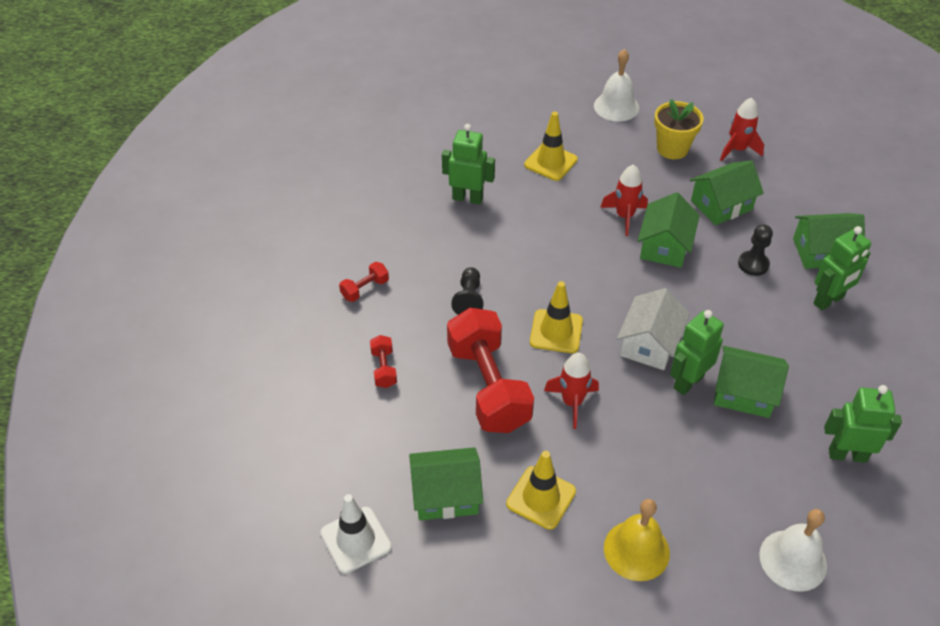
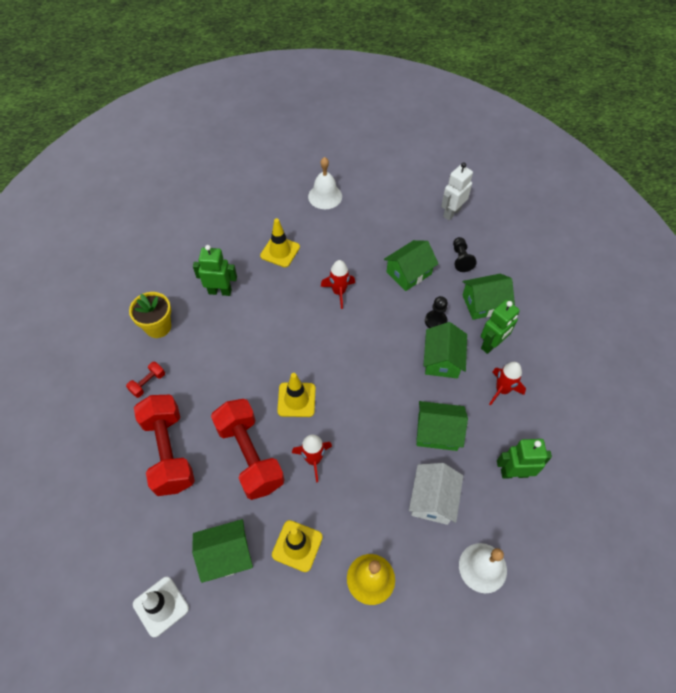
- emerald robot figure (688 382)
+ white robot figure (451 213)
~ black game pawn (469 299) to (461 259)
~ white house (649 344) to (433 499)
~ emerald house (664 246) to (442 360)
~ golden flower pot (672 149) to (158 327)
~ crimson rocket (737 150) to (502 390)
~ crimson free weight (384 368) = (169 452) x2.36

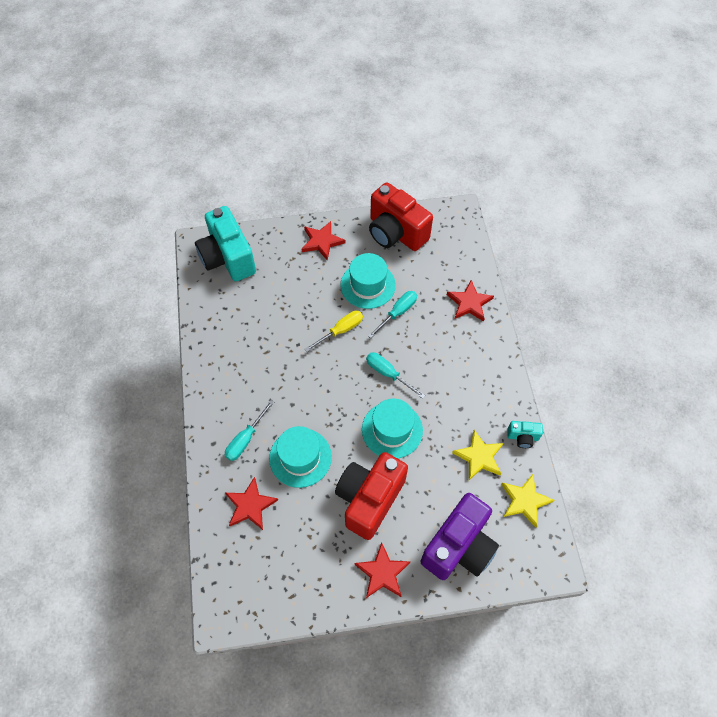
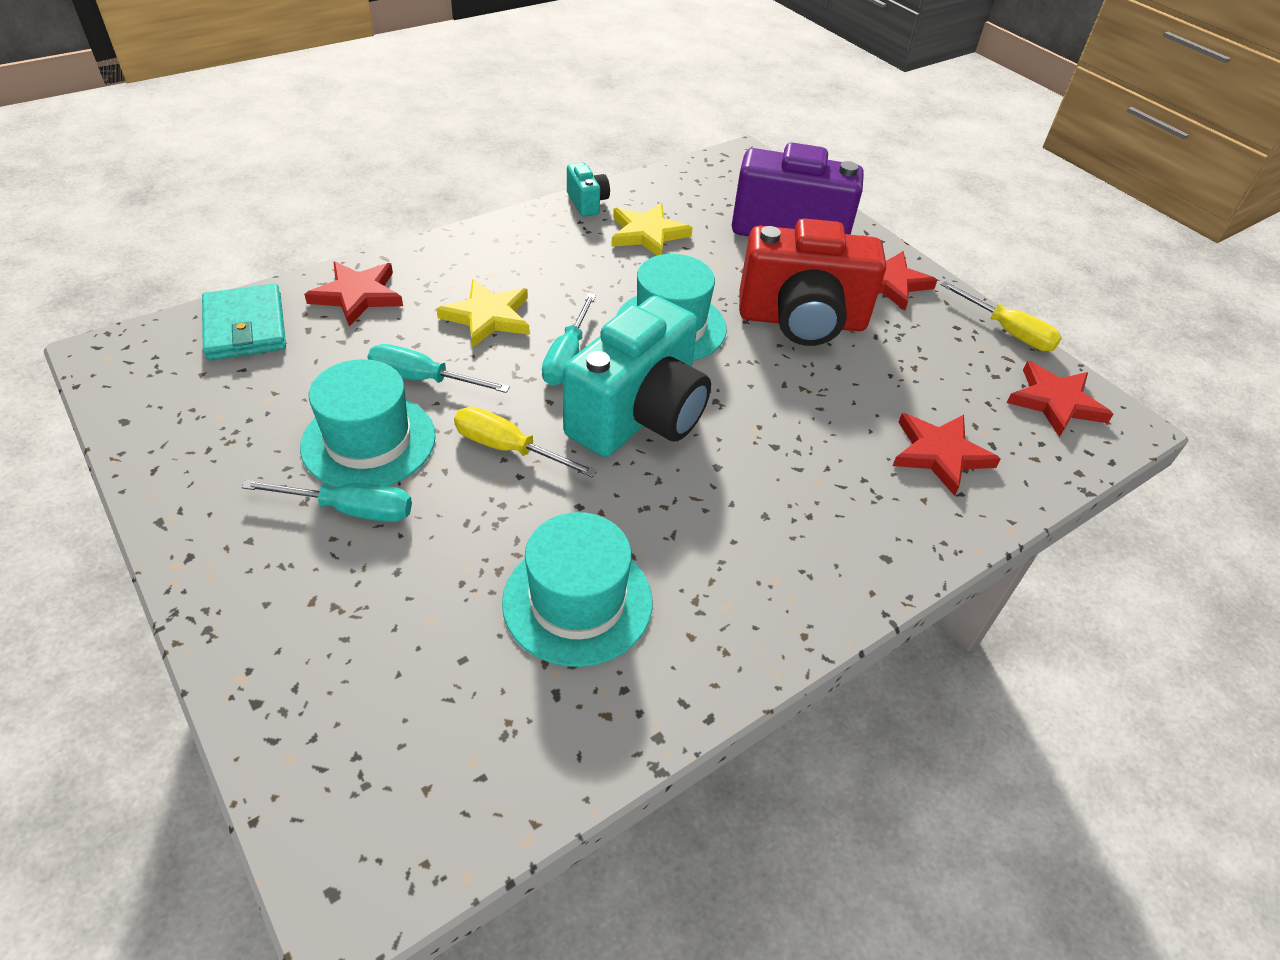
- crimson camera (395 233)
+ teal billfold (245 327)
+ golden screwdriver (1008 331)
~ teal camera (228 258) to (639 416)
~ teal screwdriver (246 439) to (350 509)
~ teal top hat (300 457) to (577 601)
~ crimson five-pointed star (322 242) to (1055 402)
~ golden five-pointed star (525 501) to (488 317)

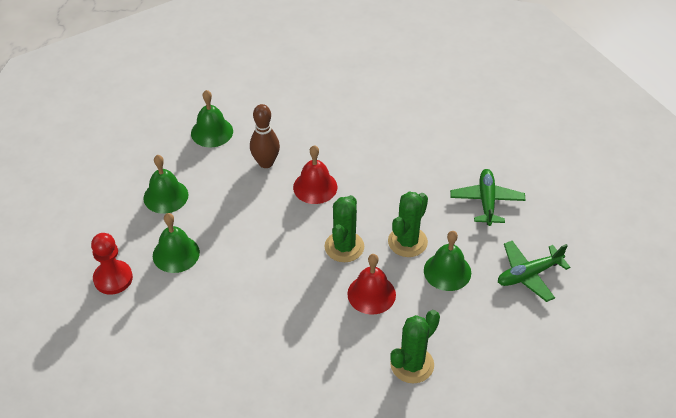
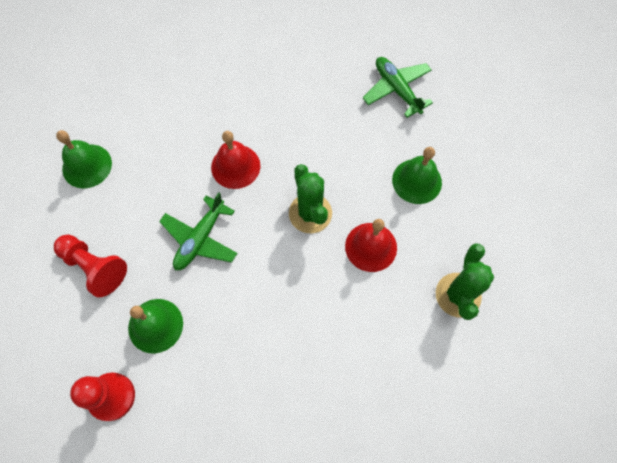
- dark brown bowling pin (266 163)
- emerald cactus (407 242)
~ emerald aeroplane (528 275) to (200 239)
~ emerald bell (166 196) to crimson game pawn (94 267)

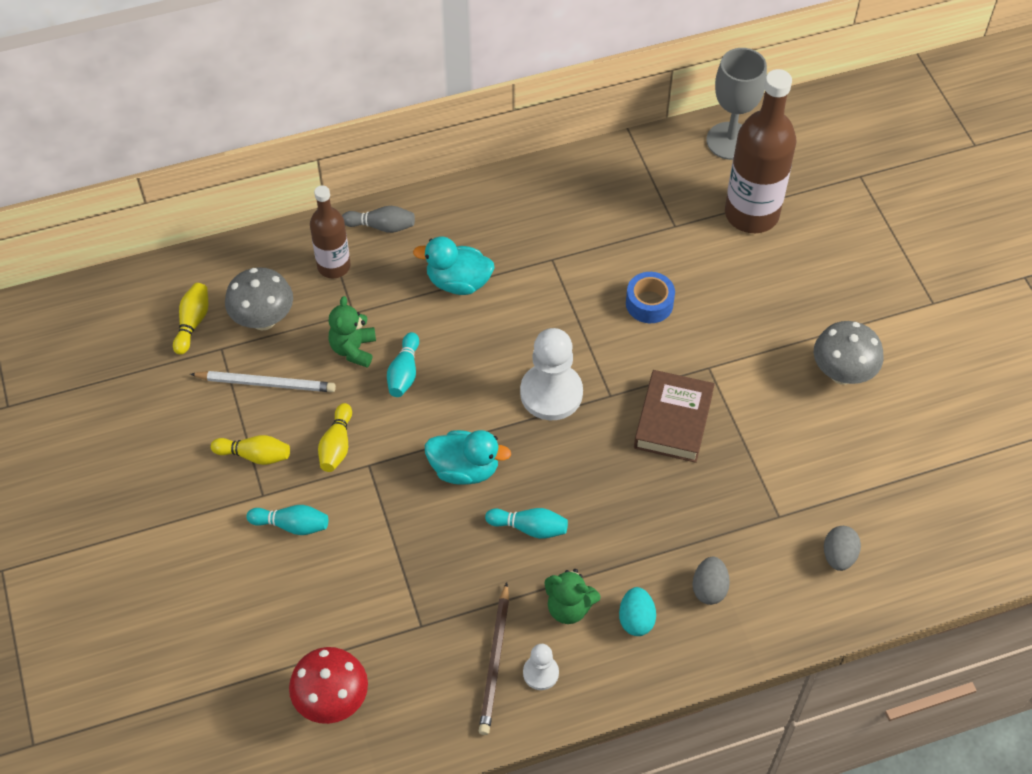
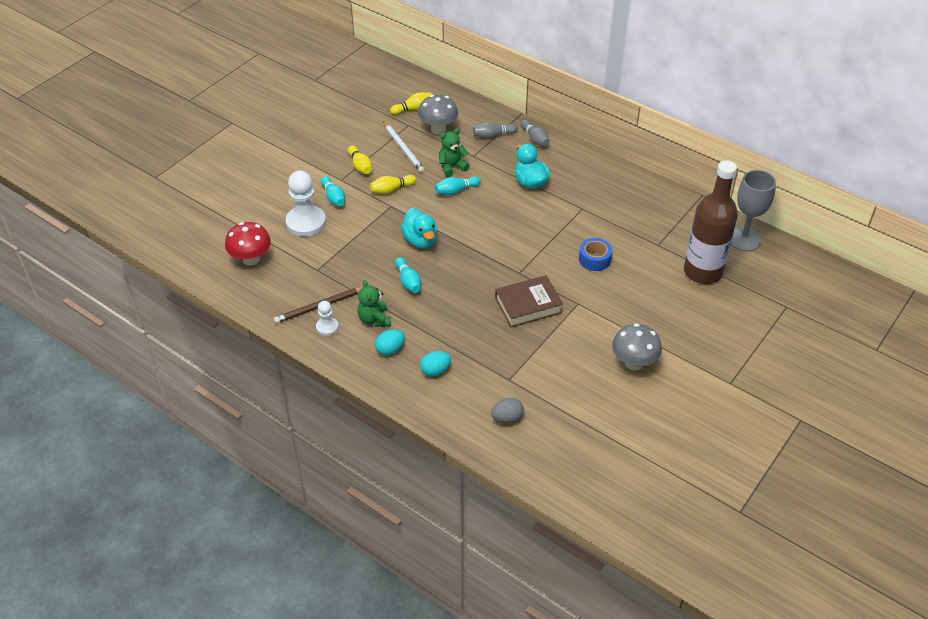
~ white game pawn (551 393) to (306 222)
~ dark brown flask (334 266) to grey bowling pin (493 135)
~ grey egg (709 588) to teal egg (435 371)

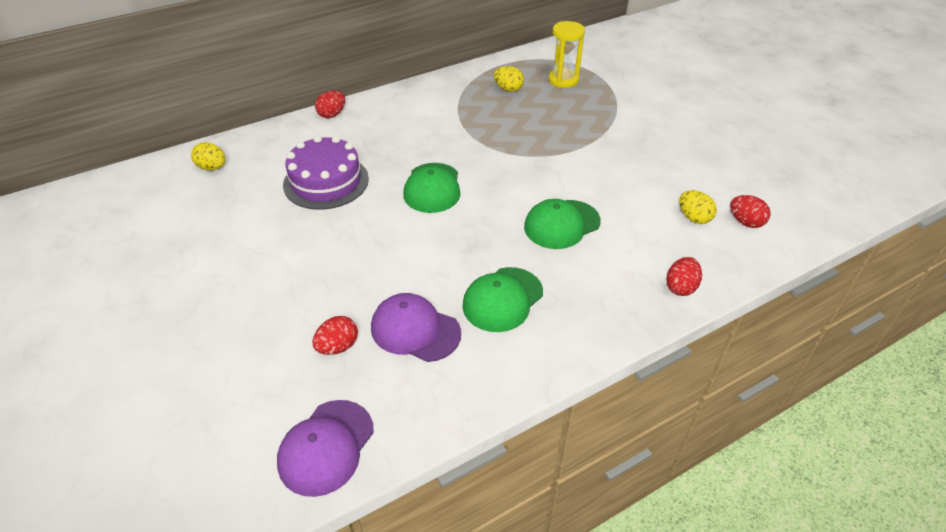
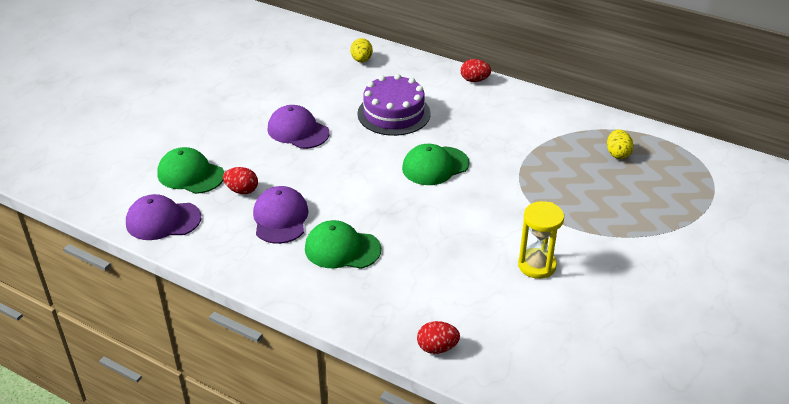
- golden egg (694 218)
- crimson egg (745 222)
+ royal purple cap (298 131)
~ emerald cap (561 224) to (190 174)
~ golden sandglass (563 80) to (537 265)

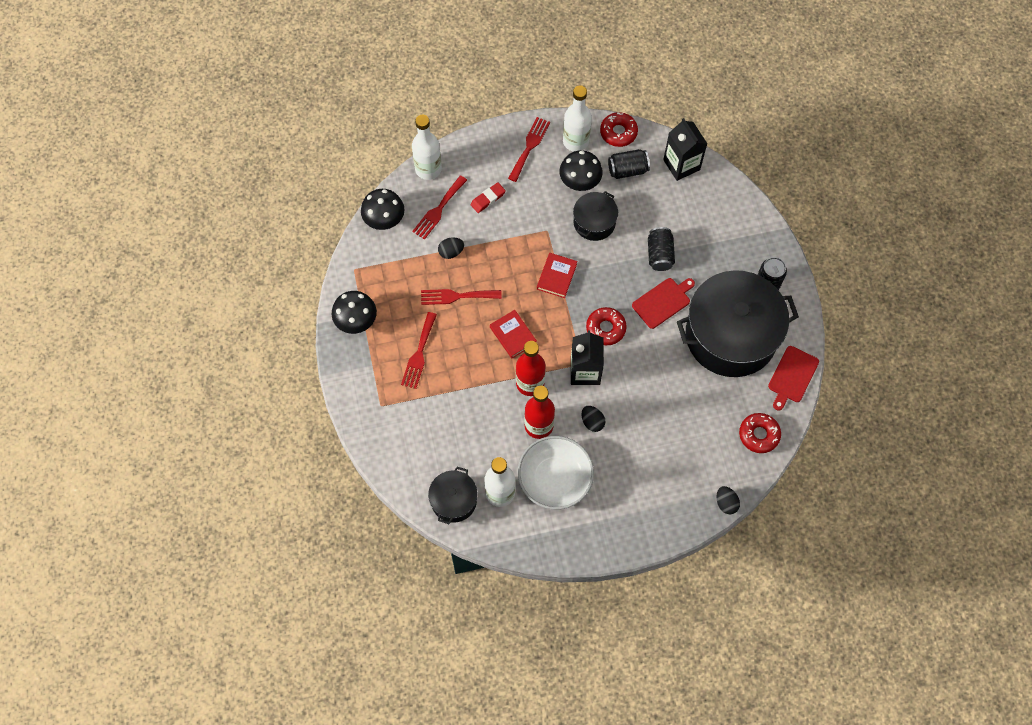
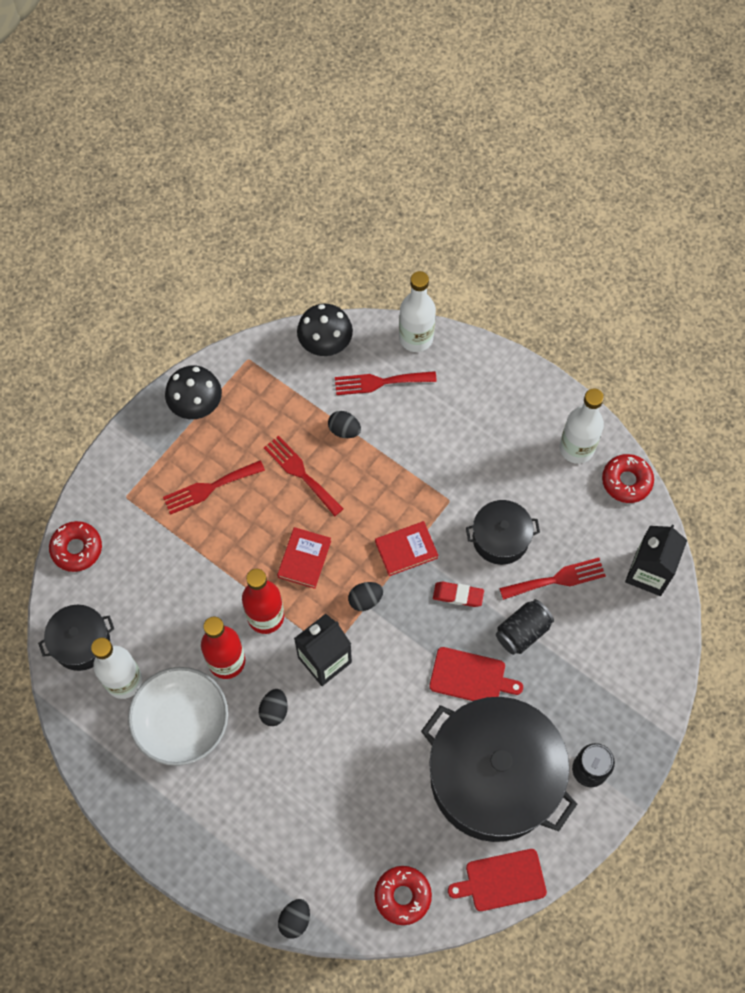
- black fungus (580 181)
- black soda can (627 170)
+ black egg (365 600)
~ crimson eraser (488 199) to (458 595)
~ crimson table fork (529 147) to (556 579)
~ crimson donut (605 328) to (77 549)

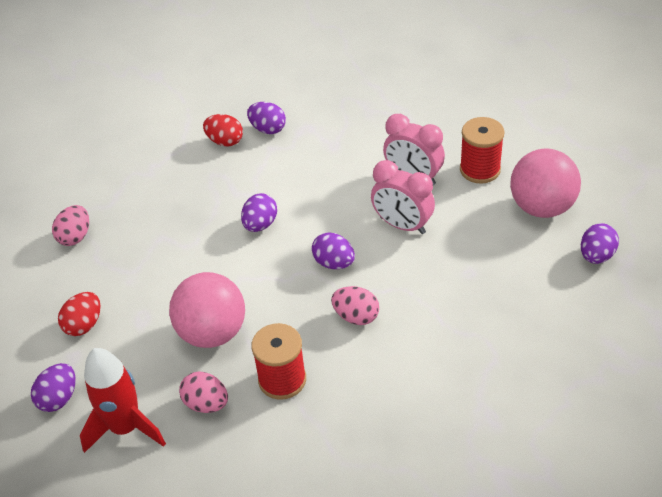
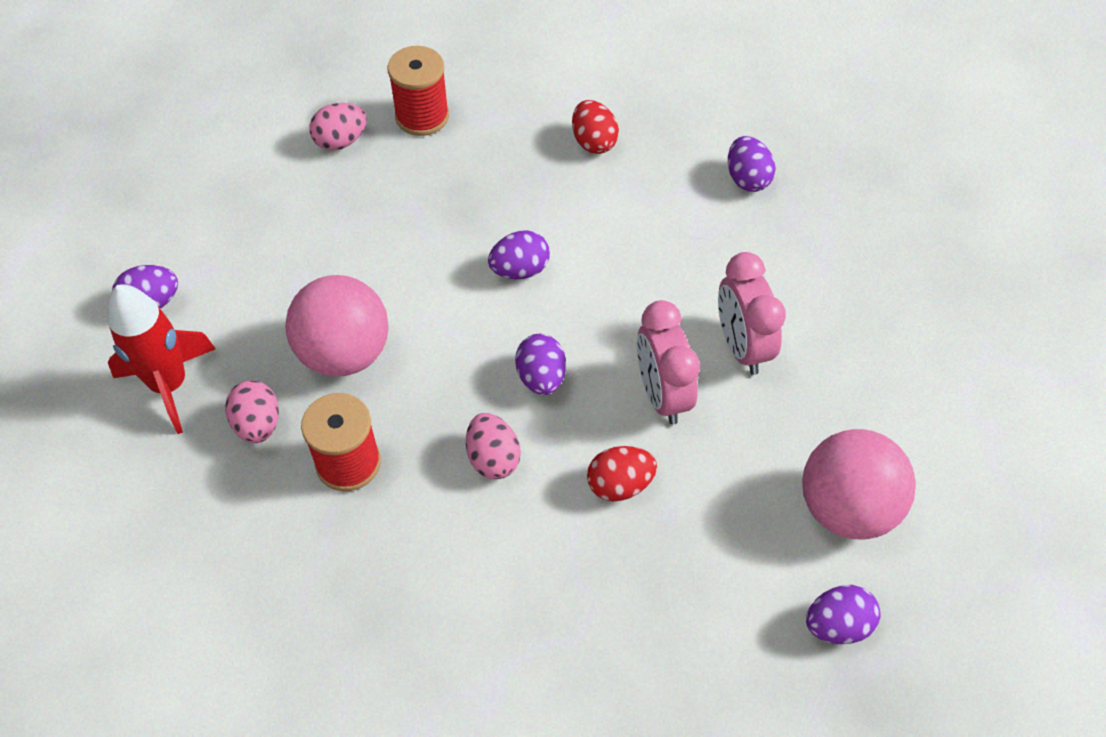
~ crimson egg (84 325) to (620 485)
~ royal purple egg (268 129) to (747 179)
~ crimson spool (480 169) to (422 116)

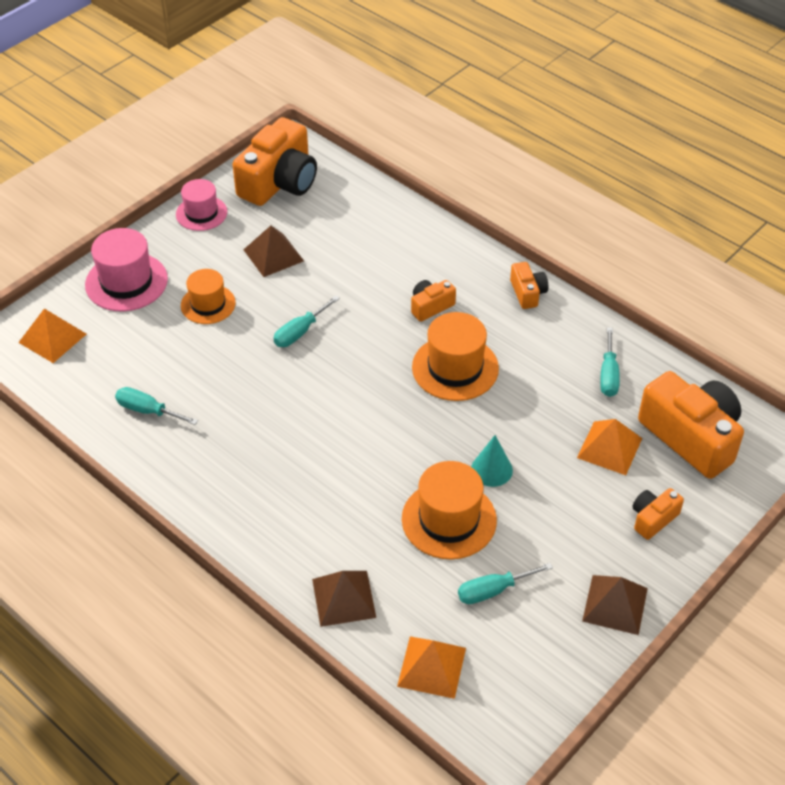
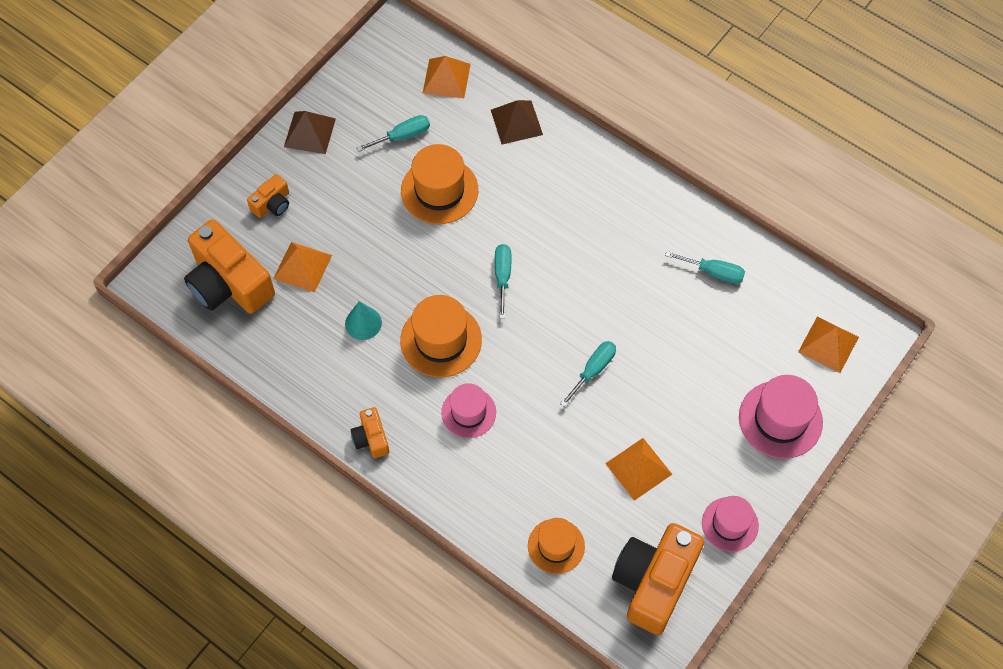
~ orange top hat (208 304) to (556 546)
~ teal cone shape (491 469) to (363 323)
~ teal screwdriver (608 375) to (502 276)
~ orange camera (430 306) to pink top hat (468 412)
~ dark brown solid pyramid (273 255) to orange solid pyramid (638 468)

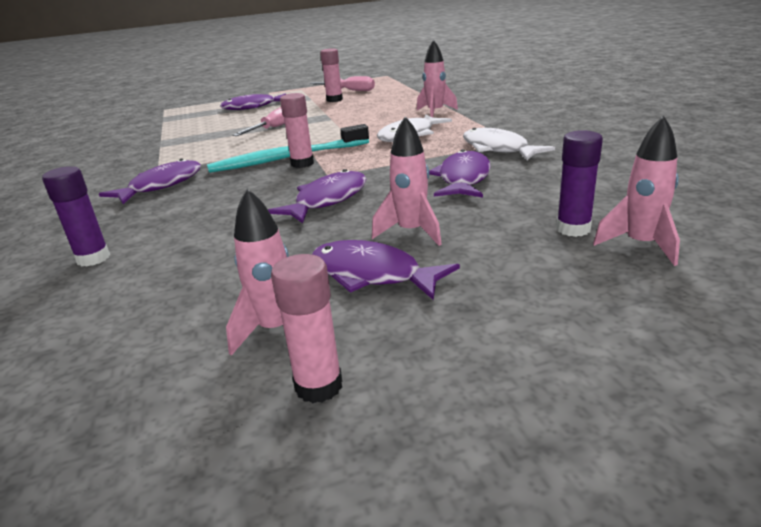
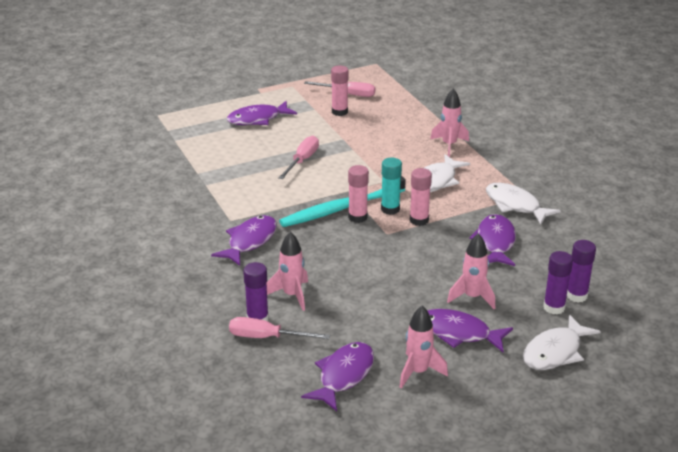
+ pink screwdriver (267 337)
+ teal glue stick (390 209)
+ white fish figure (555 352)
+ royal purple glue stick (554 307)
~ royal purple fish figure (327 200) to (343 376)
~ pink glue stick (319 386) to (419 220)
~ pink rocket (640 245) to (292 295)

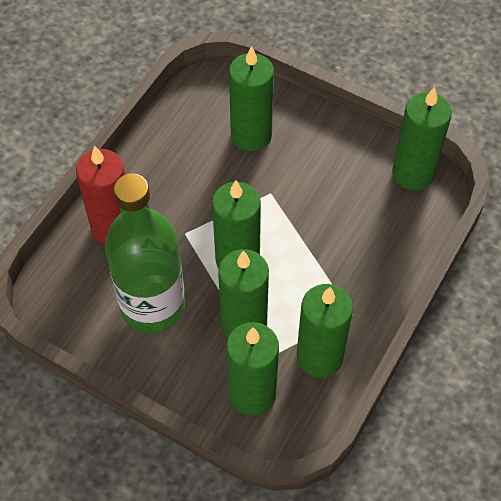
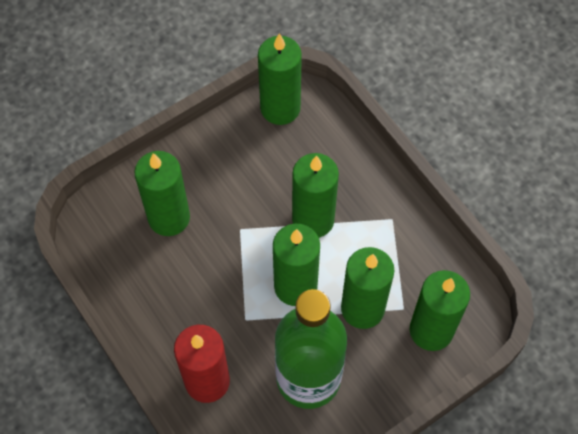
~ emerald candle (319 357) to (313 220)

